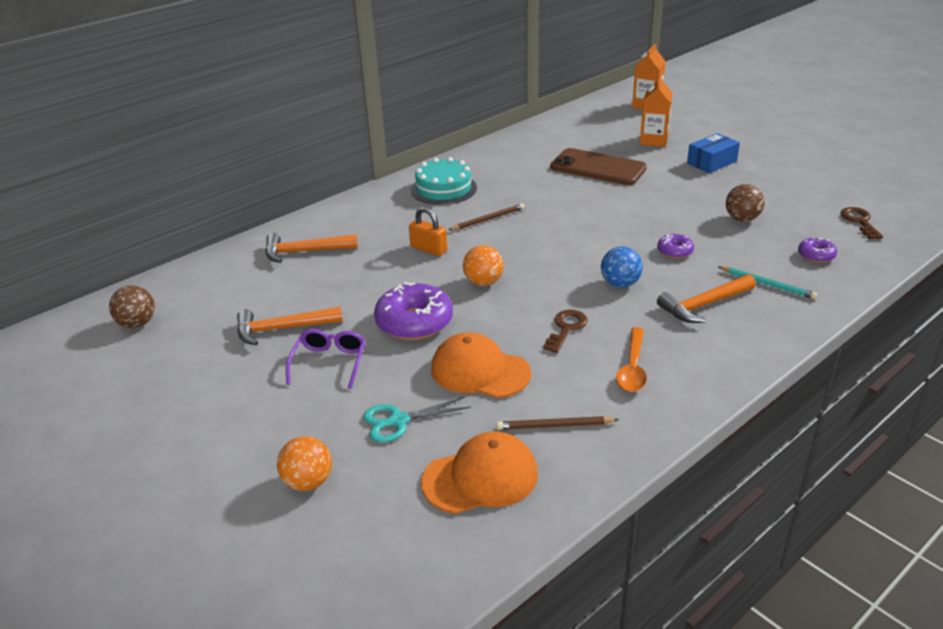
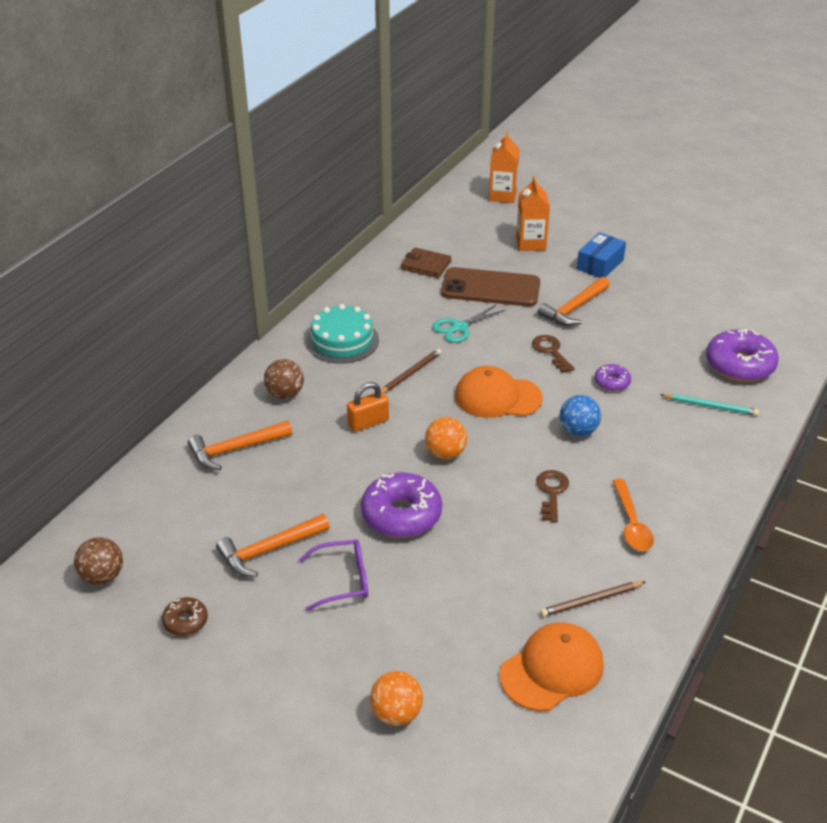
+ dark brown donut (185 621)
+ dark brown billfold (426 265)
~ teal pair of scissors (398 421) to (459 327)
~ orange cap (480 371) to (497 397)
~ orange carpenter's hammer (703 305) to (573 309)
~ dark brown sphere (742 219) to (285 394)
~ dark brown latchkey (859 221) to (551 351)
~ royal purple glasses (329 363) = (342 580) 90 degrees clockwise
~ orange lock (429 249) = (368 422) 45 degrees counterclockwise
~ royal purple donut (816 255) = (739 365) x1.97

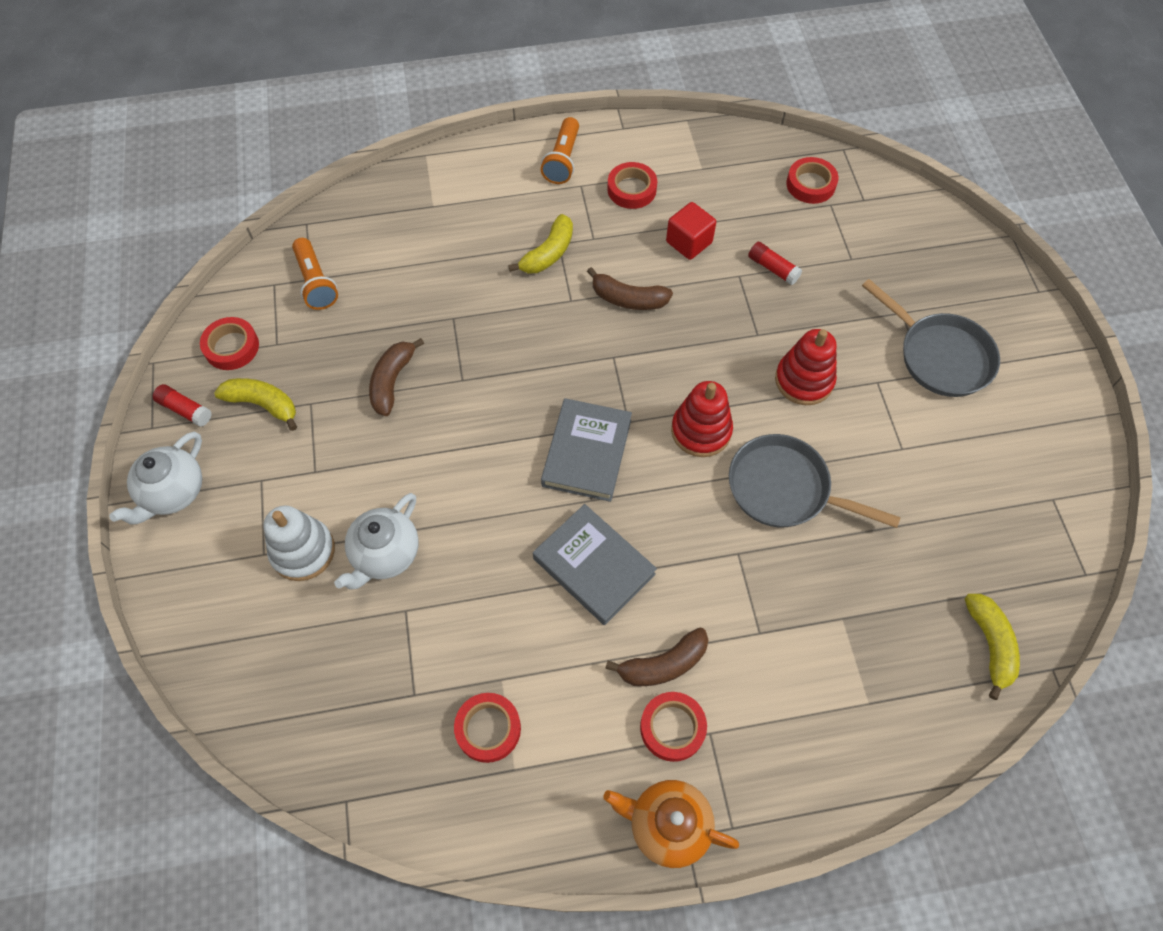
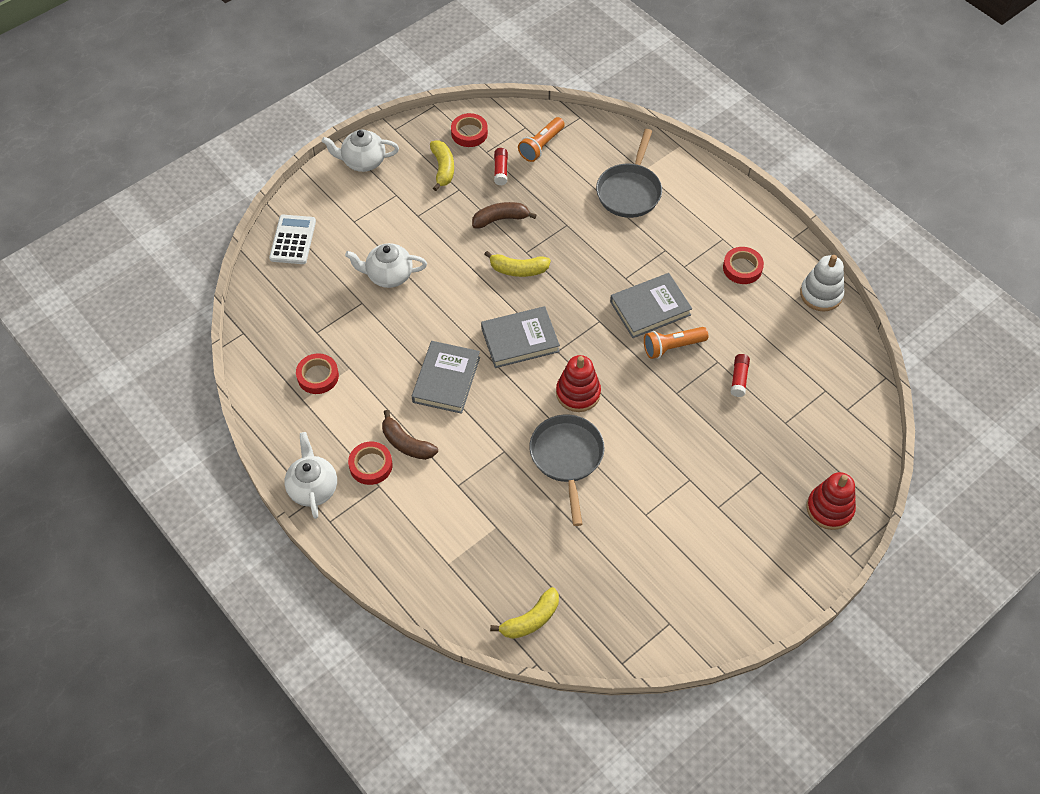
- crimson solid cube (689 242)
- crimson tape (810 184)
+ white calculator (293 240)
~ crimson glue stick (185 410) to (501 170)
~ white stacking toy (303 551) to (821 294)
~ golden banana fruit (548 253) to (518 270)
~ orange pocket torch (562 160) to (672 347)
~ crimson stacking toy (804 380) to (829 509)
~ grey pan (939 356) to (629 191)
~ dark brown banana fruit (628 299) to grey book (650 308)
~ orange china teapot (667 825) to white china teapot (313 488)

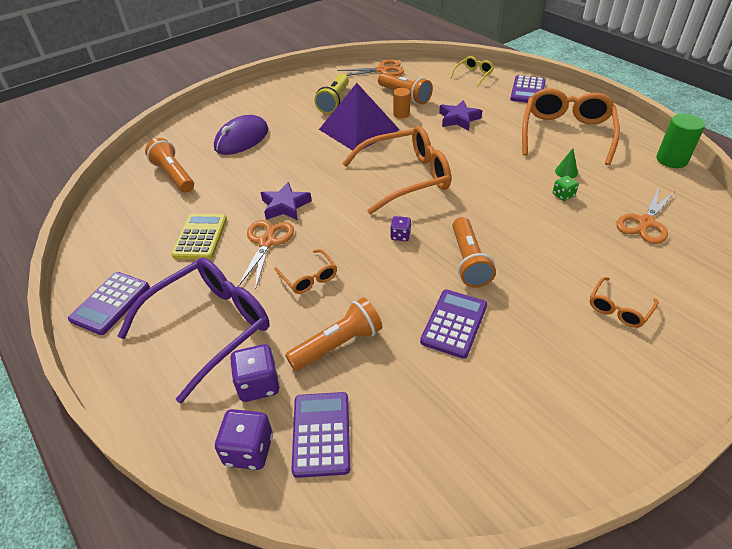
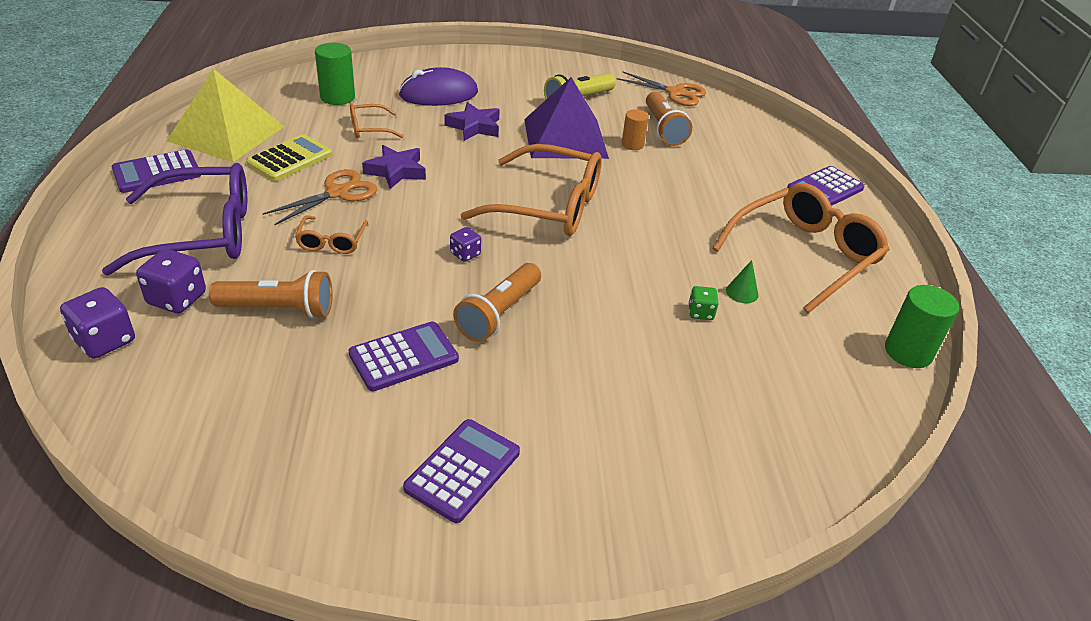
- golden glasses (473 75)
- orange pair of scissors (645 223)
+ golden solid pyramid (226 133)
~ royal purple calculator (321 434) to (463 470)
~ royal purple five-pointed star (459 119) to (474 127)
~ orange glasses (619 308) to (369 128)
~ orange pocket torch (174 175) to emerald cylinder (337 97)

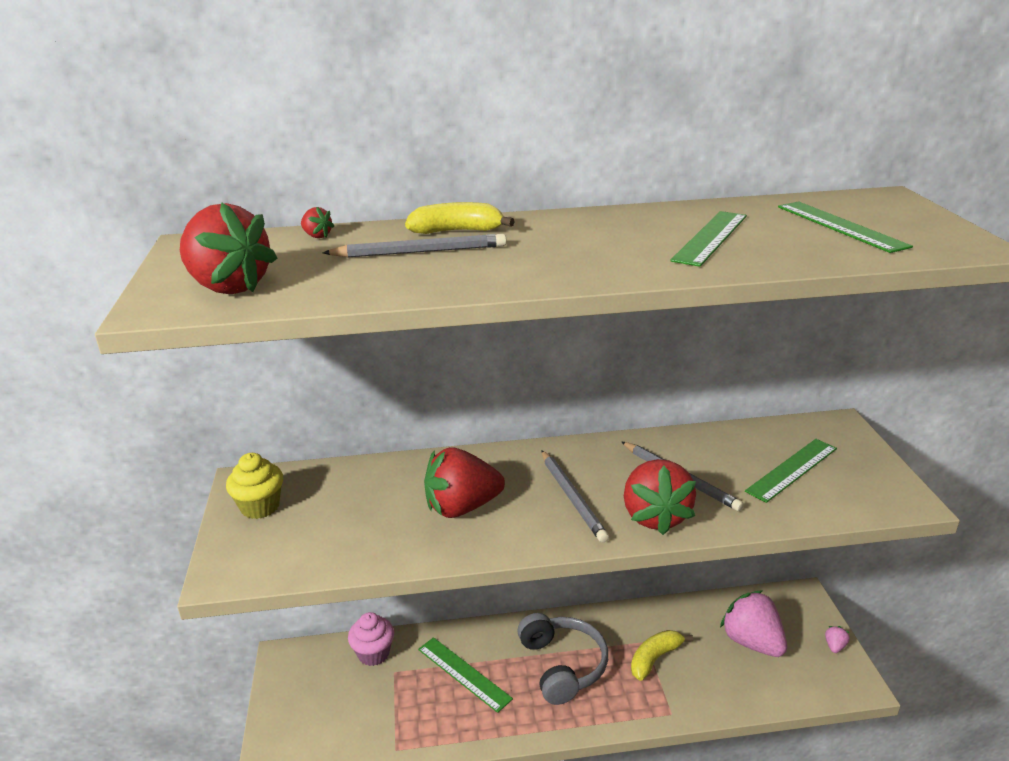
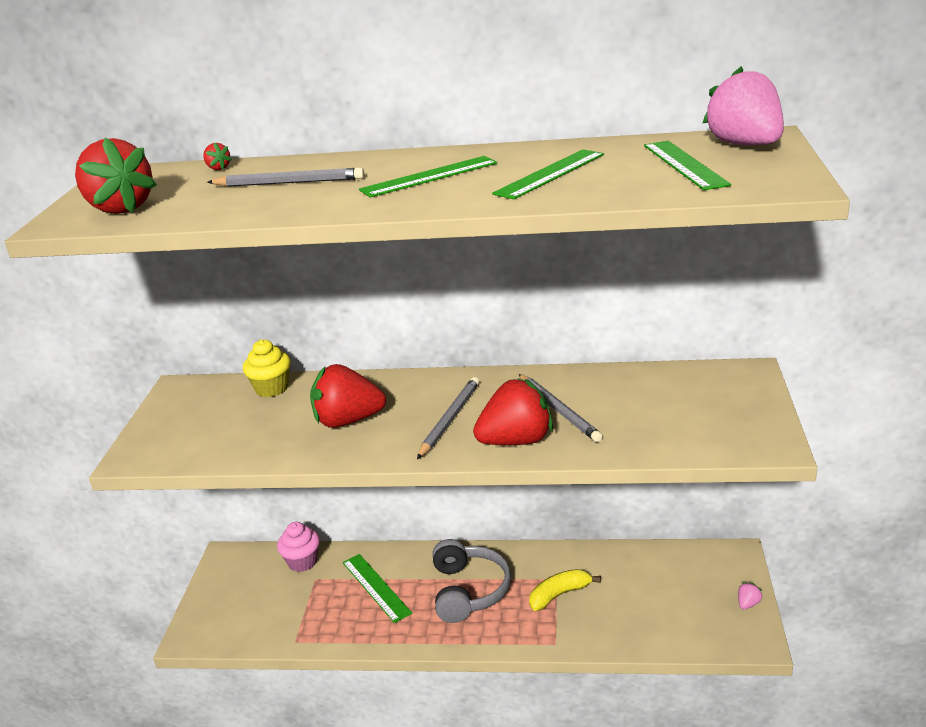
- golden banana fruit (457 231)
~ golden cupcake (260 507) to (272 388)
~ pink toy strawberry (752 642) to (745 145)
~ emerald straightedge (792 469) to (429 176)
~ grey pencil (572 497) = (449 419) 150 degrees counterclockwise
~ crimson toy strawberry (655 516) = (516 441) 120 degrees counterclockwise

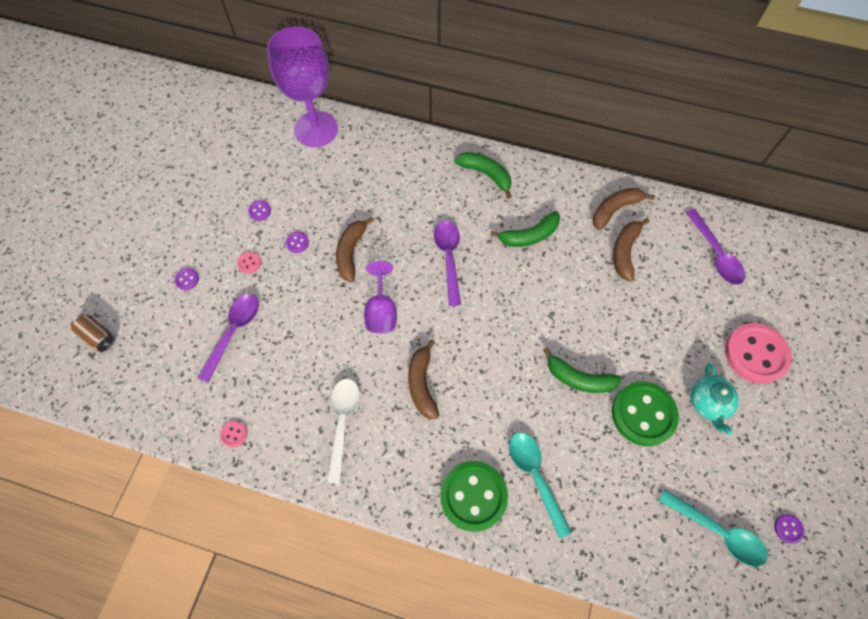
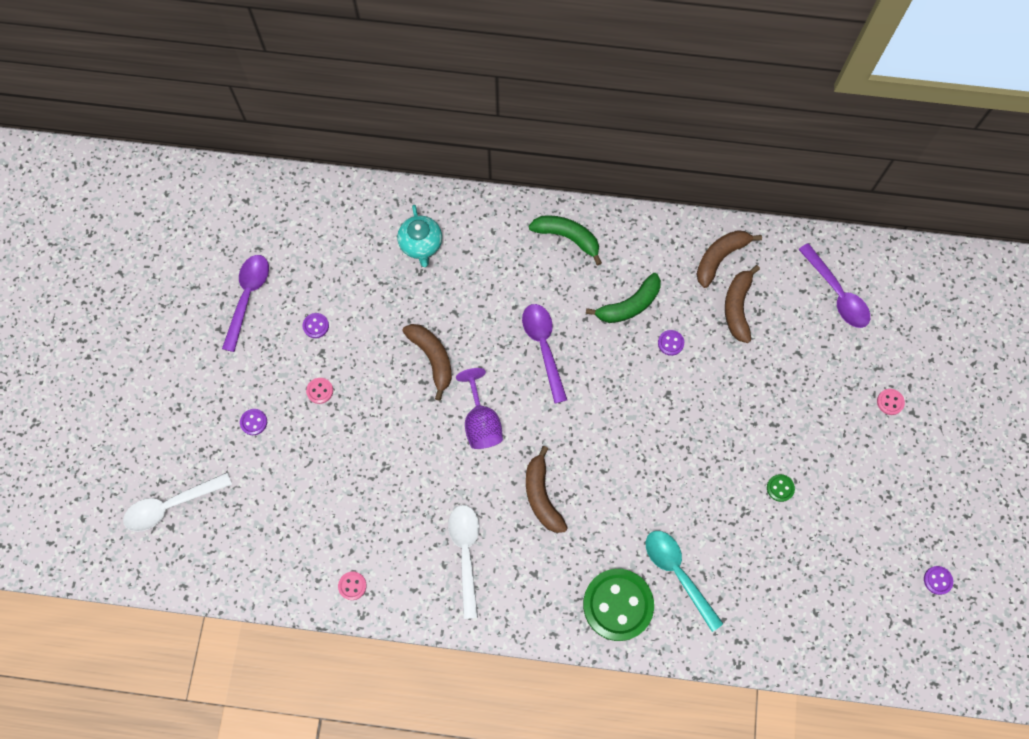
- royal purple goblet (316 129)
- emerald banana fruit (578 378)
- teal teaspoon (717 531)
~ royal purple teaspoon (233 332) to (248 297)
~ royal purple shirt button (297 243) to (670 343)
~ teal china teapot (708 403) to (421 244)
~ dark brown soda can (97 336) to white teaspoon (171 505)
~ dark brown banana fruit (351 252) = (432 358) 150 degrees clockwise
~ emerald shirt button (643 414) = (780 488) x0.40
~ pink shirt button (755 354) = (890 402) x0.40

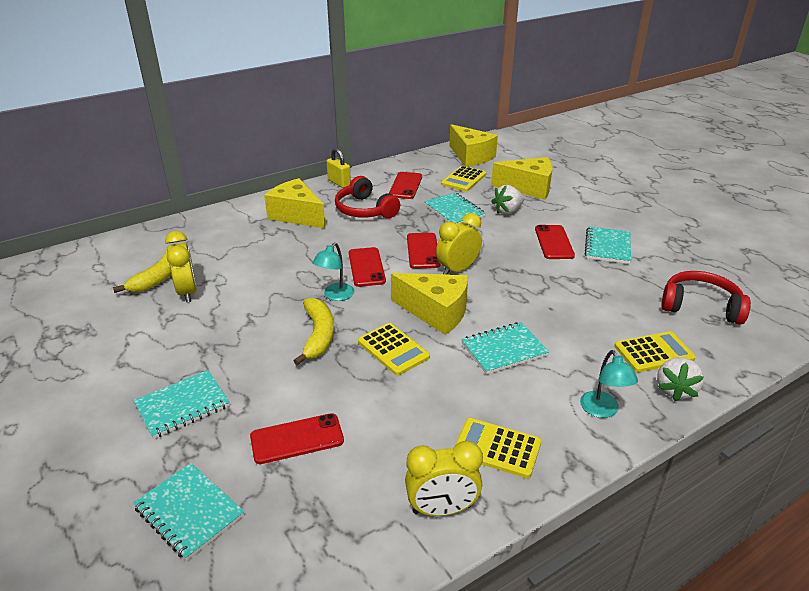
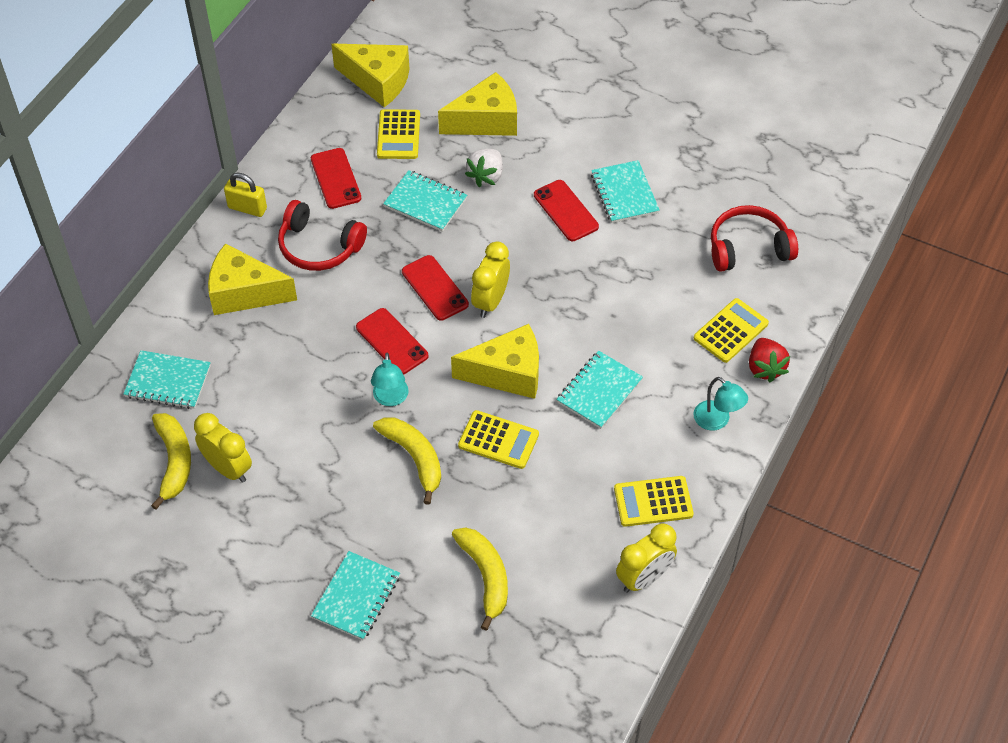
~ teal notepad (189 512) to (168 381)
~ crimson mobile phone (297 439) to golden banana fruit (485 576)
~ white toy strawberry (675 390) to crimson toy strawberry (765 368)

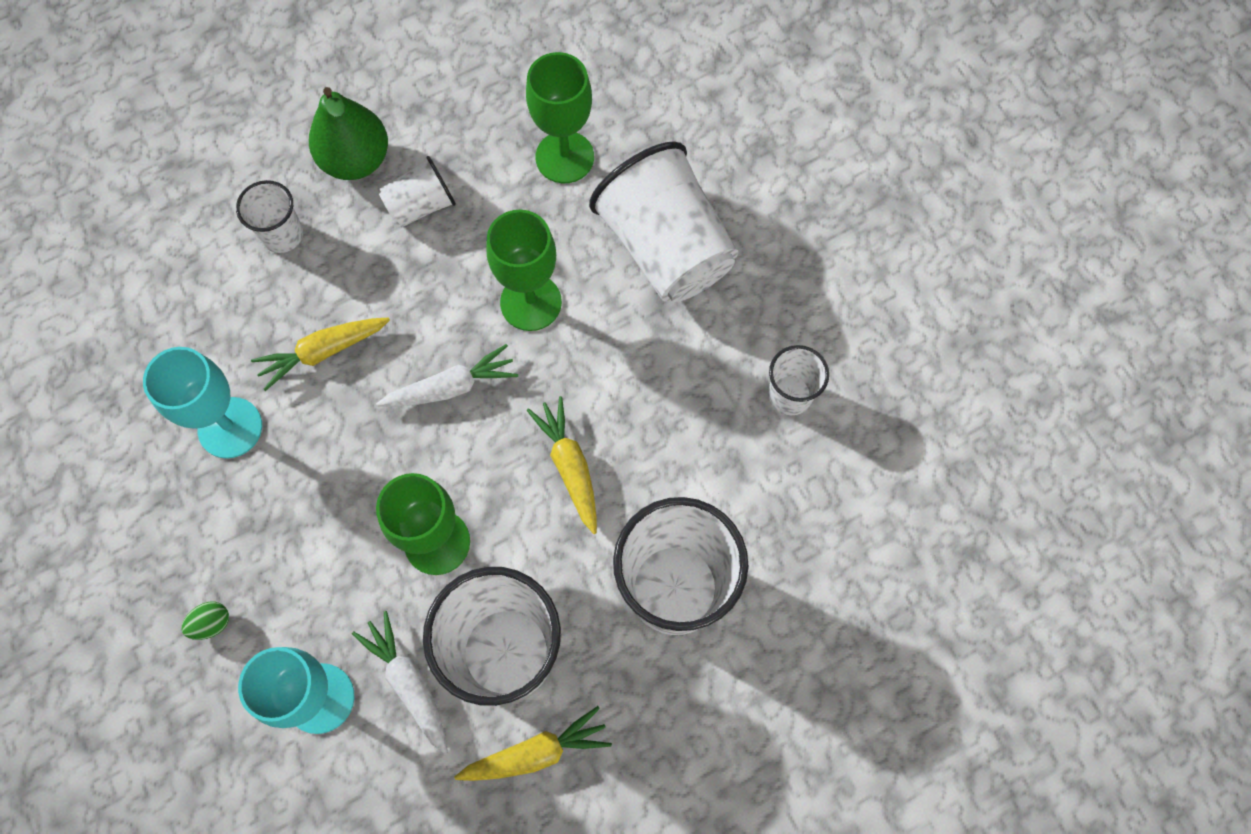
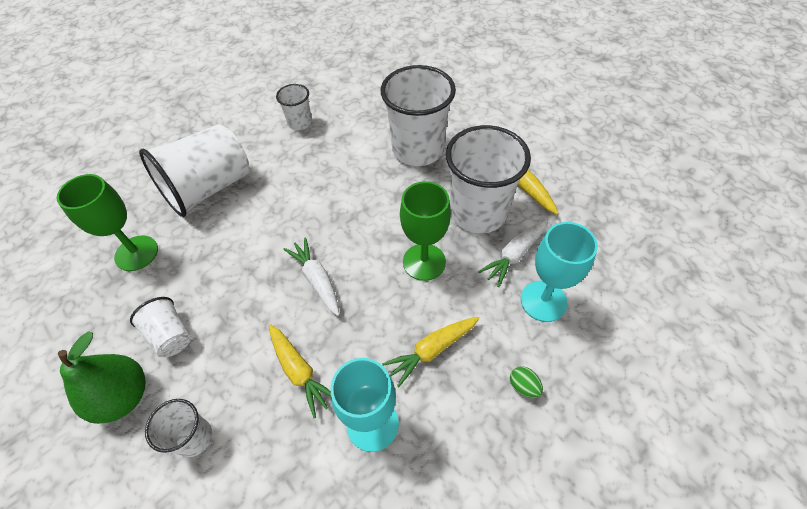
- emerald goblet (531 302)
~ golden root vegetable (569 466) to (431 350)

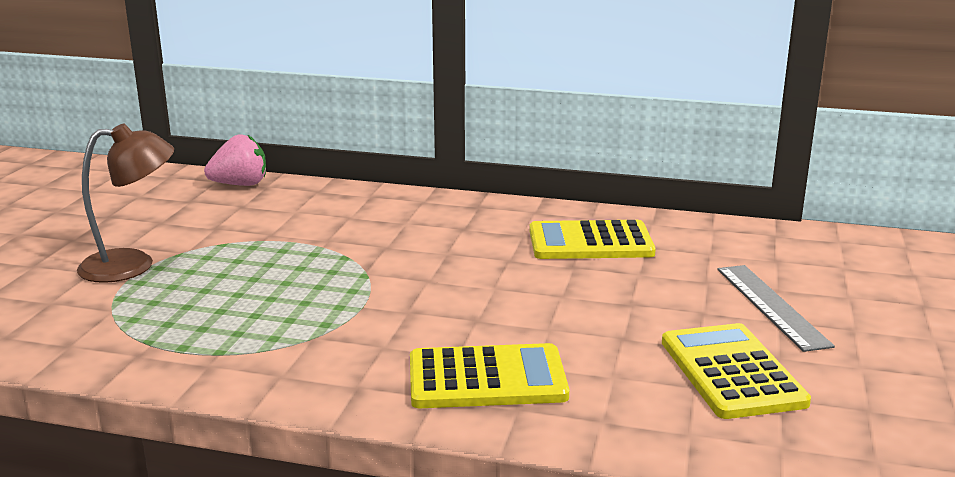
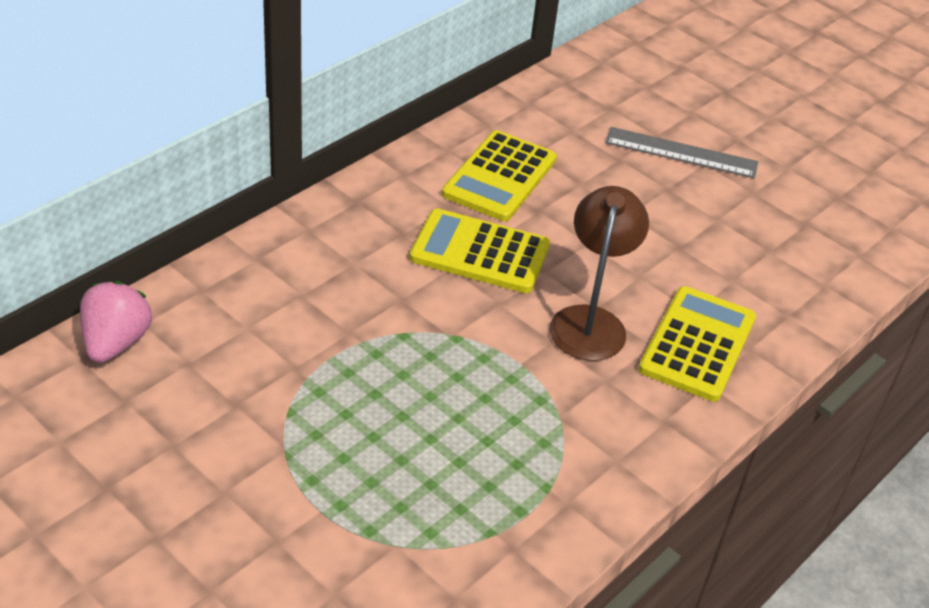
~ dark brown reading lamp (133 265) to (590 321)
~ golden calculator (731 372) to (480 252)

